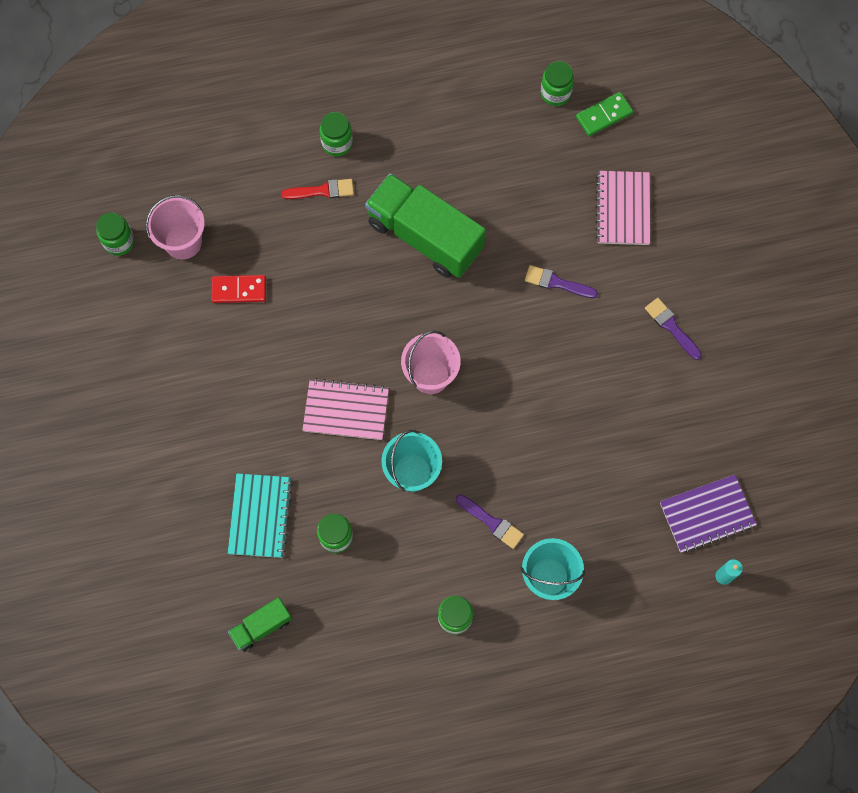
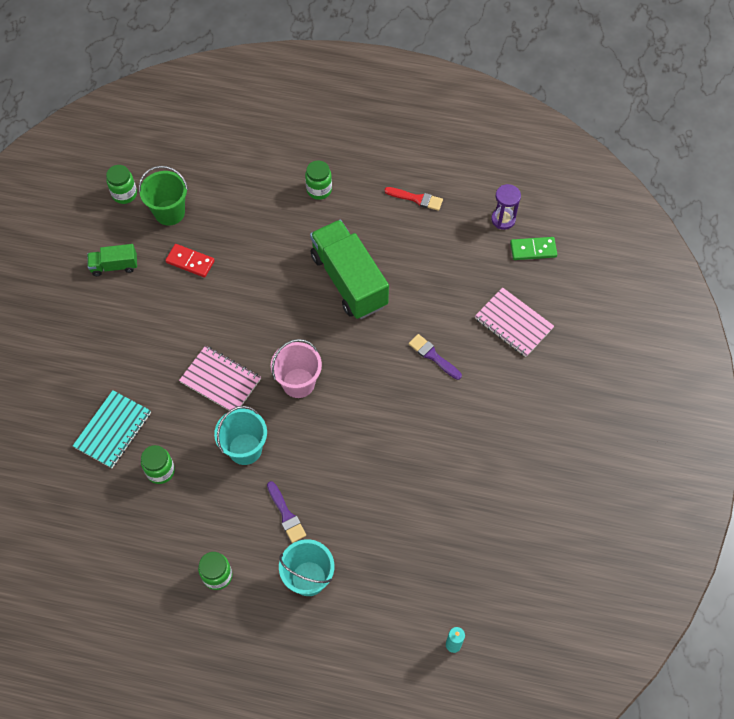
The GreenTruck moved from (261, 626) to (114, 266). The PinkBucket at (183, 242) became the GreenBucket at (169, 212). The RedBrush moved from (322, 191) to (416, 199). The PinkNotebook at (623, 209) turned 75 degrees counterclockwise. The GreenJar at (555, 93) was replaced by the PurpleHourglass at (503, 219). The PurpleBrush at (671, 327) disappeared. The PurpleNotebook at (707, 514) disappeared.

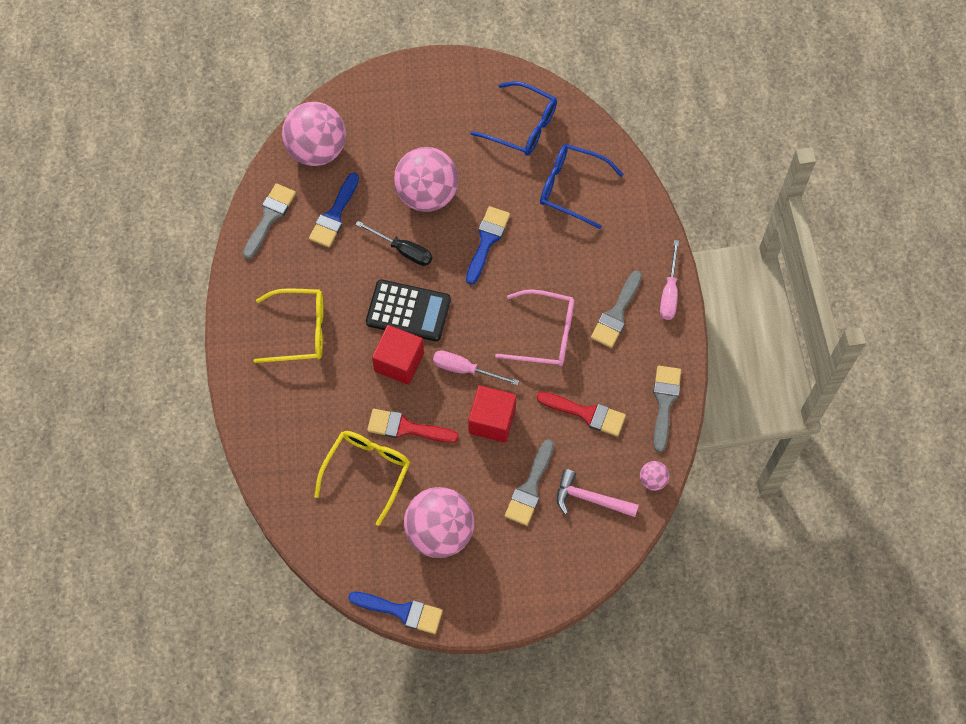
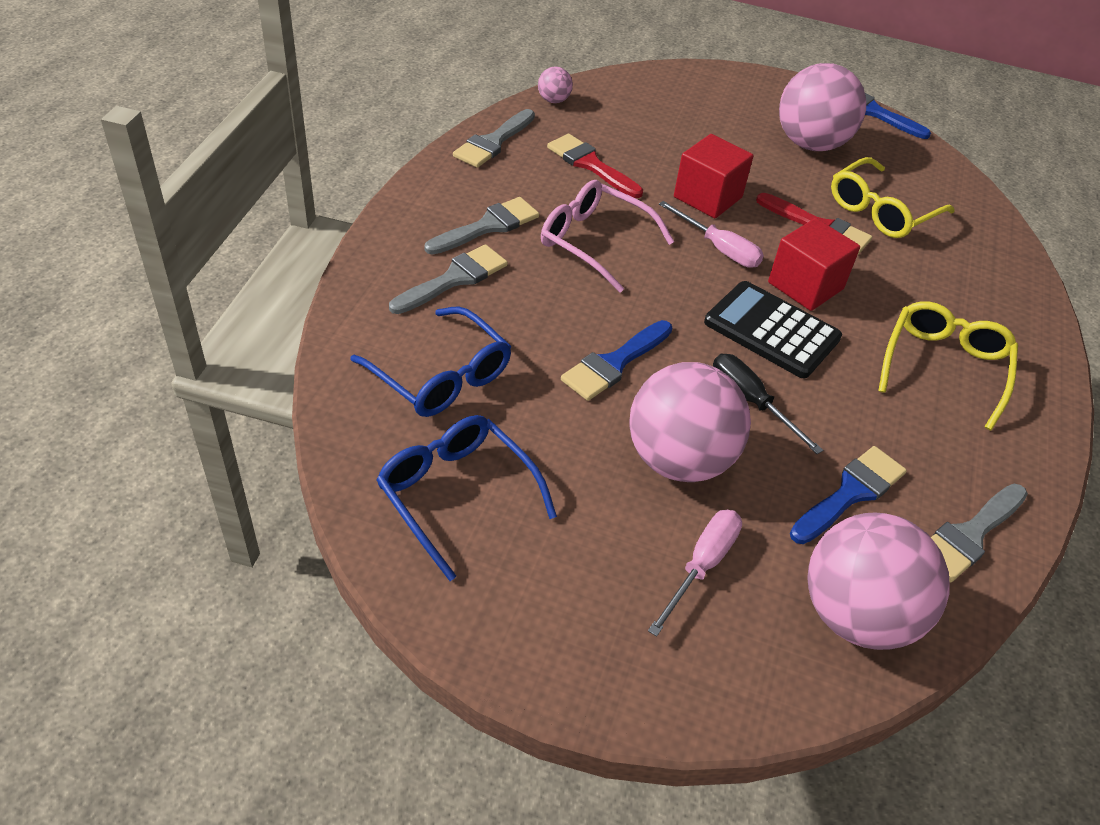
The GreyBrush moved from (530, 487) to (454, 279). The PinkScrewdriver moved from (669, 292) to (701, 566). The YellowGlasses at (299, 331) turned 90 degrees clockwise. The PinkHammer at (590, 499) disappeared.

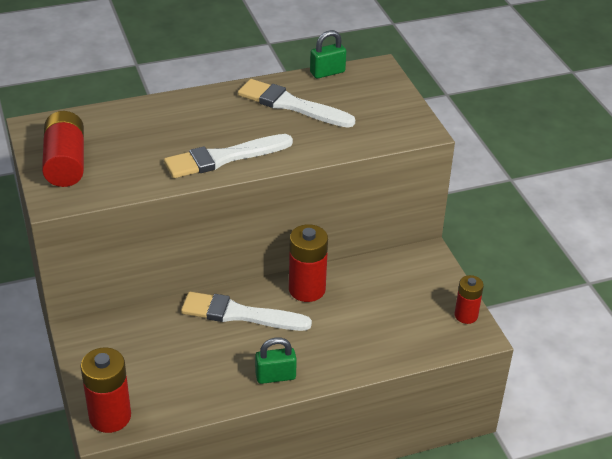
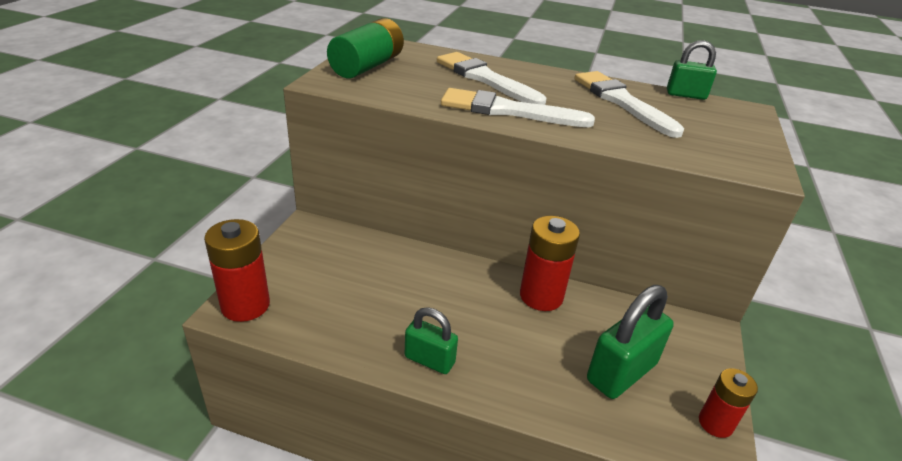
The RedBattery at (66, 163) became the GreenBattery at (367, 66). The WhiteBrush moved from (240, 314) to (486, 79). The GreenPadlock at (621, 372) appeared.

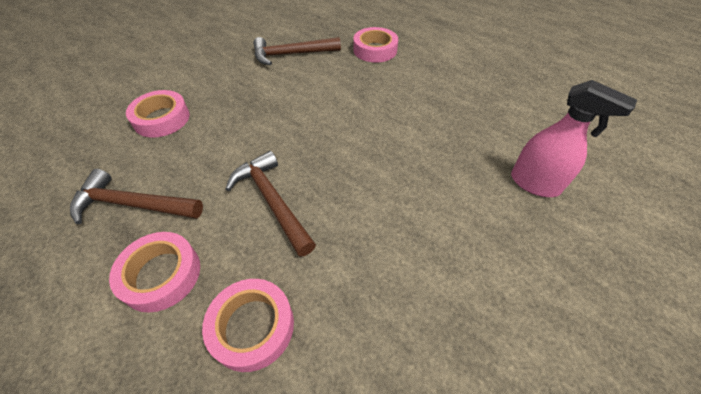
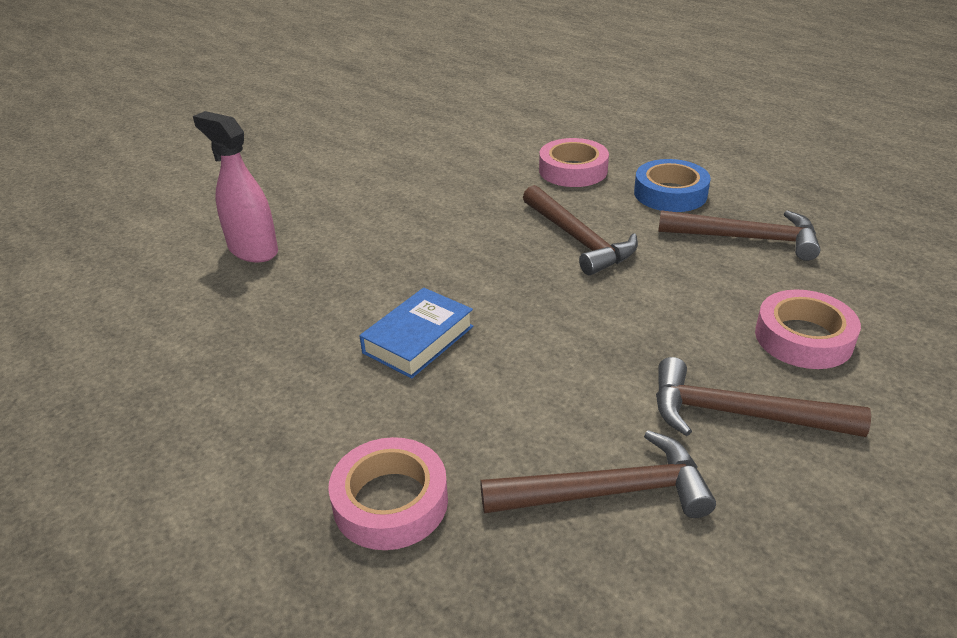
The BlueBook at (418, 339) appeared. The PinkTape at (161, 275) became the BlueTape at (670, 193). The BrownHammer at (739, 414) appeared.

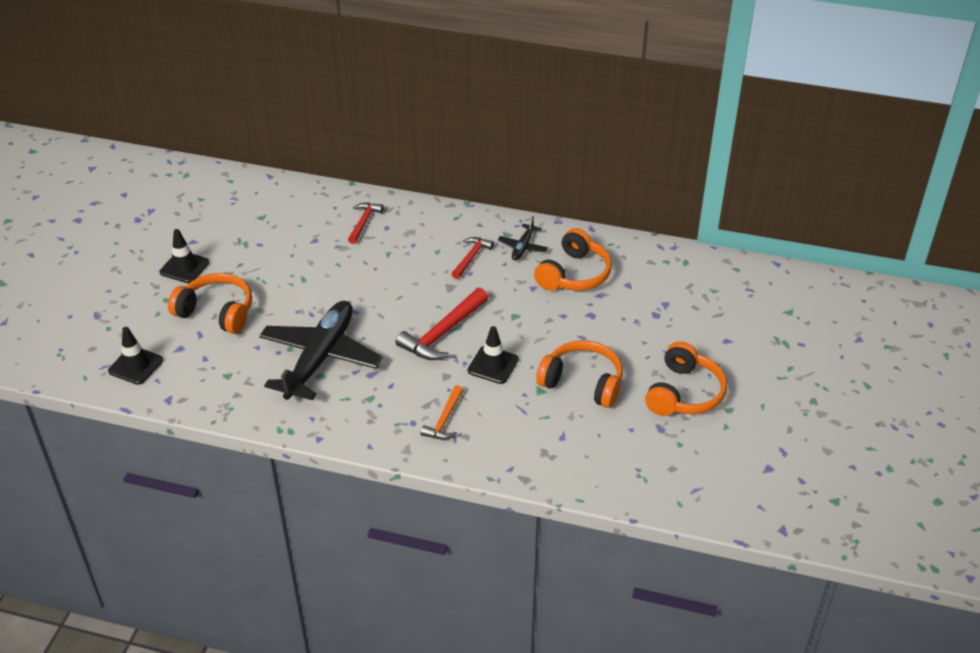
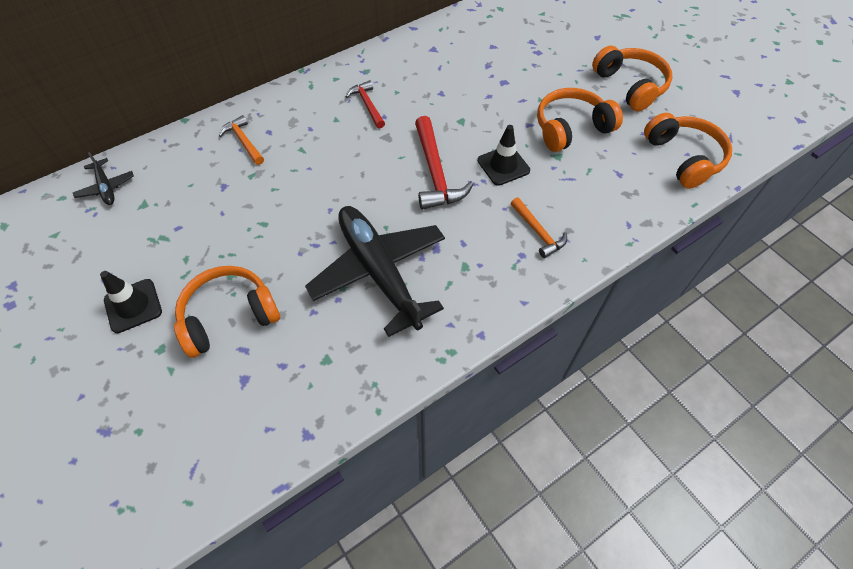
The BlackPlane moved from (523, 247) to (106, 187). The RedHammer at (363, 222) became the OrangeHammer at (244, 141). The OrangeHeadphones moved from (574, 274) to (684, 158). The BlackTrafficCone at (135, 365) disappeared.

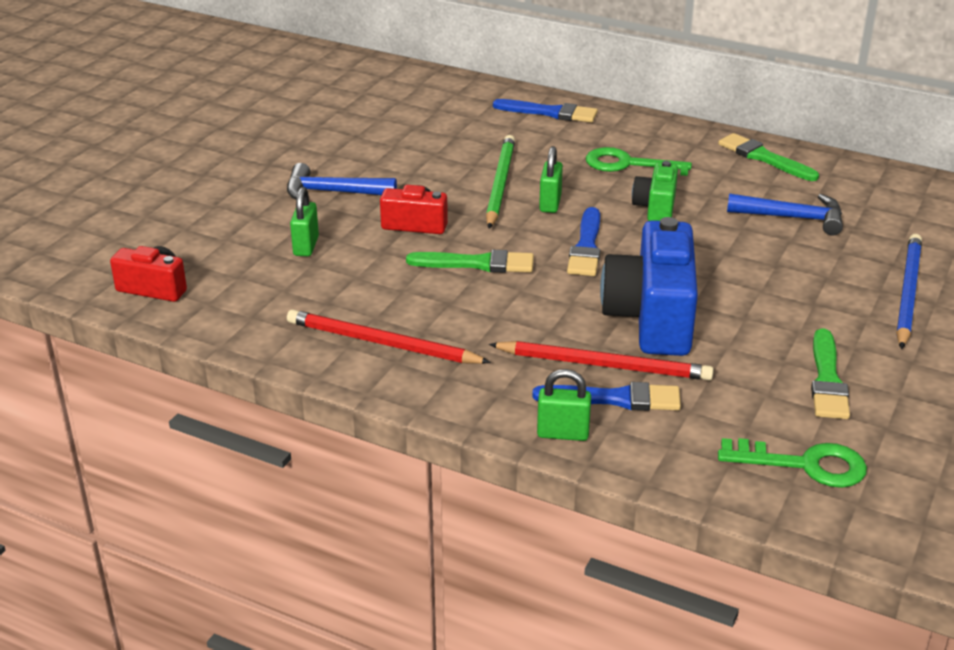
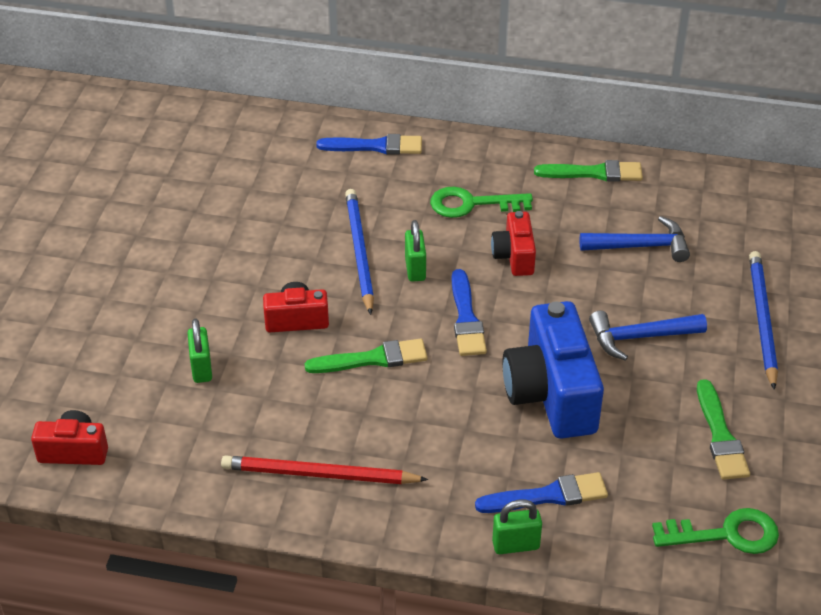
The GreenPencil at (500, 184) became the BluePencil at (359, 252). The GreenCamera at (655, 208) became the RedCamera at (514, 256). The GreenBrush at (764, 158) turned 150 degrees clockwise. The BlueHammer moved from (332, 192) to (639, 337). The RedPencil at (604, 365) disappeared.

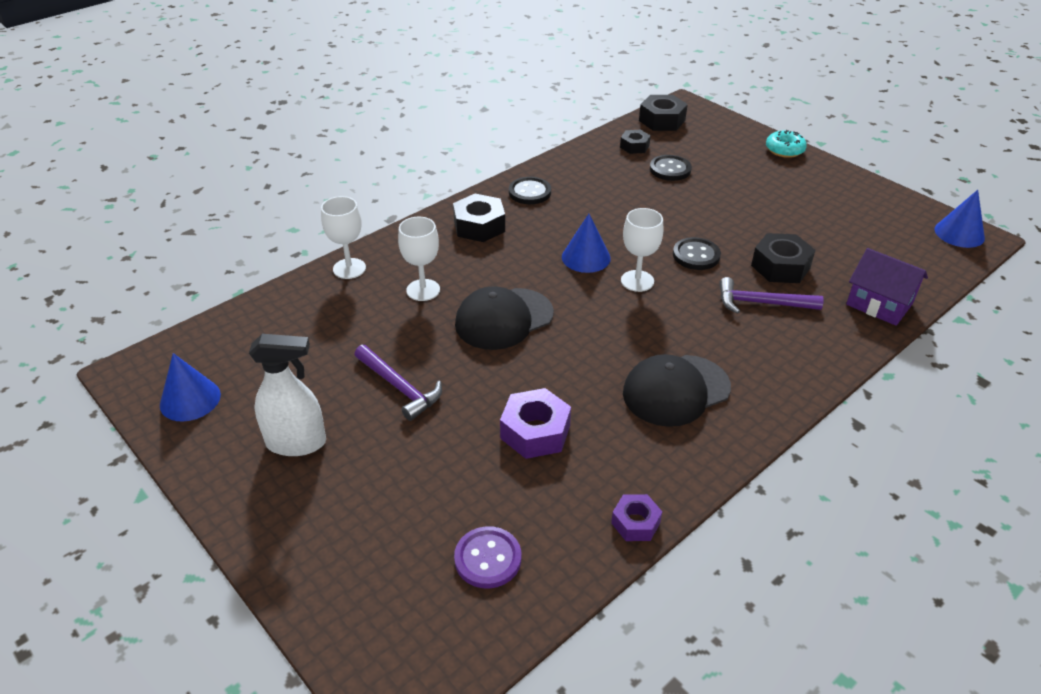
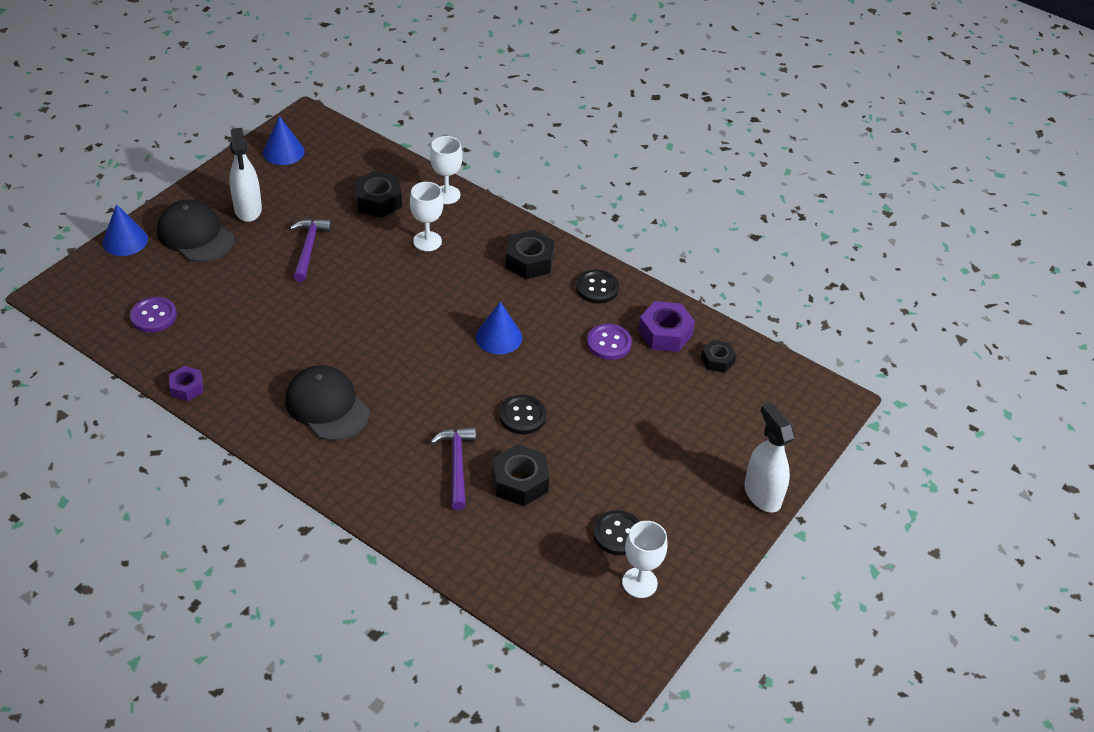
The BlueCone moved from (959, 233) to (125, 240). The BlackCap moved from (504, 319) to (195, 235). The PurpleHammer at (399, 387) turned 150 degrees clockwise. The BlackNut moved from (662, 120) to (378, 201). The PurpleButton at (609, 343) appeared. The BlackButton moved from (670, 169) to (618, 534). The WhiteGoblet moved from (637, 281) to (639, 583). The PurpleNut moved from (535, 432) to (665, 333). The TurquoiseDonut at (784, 150) was replaced by the WhiteSprayBottle at (762, 494). The PurpleHouse at (879, 304) disappeared.

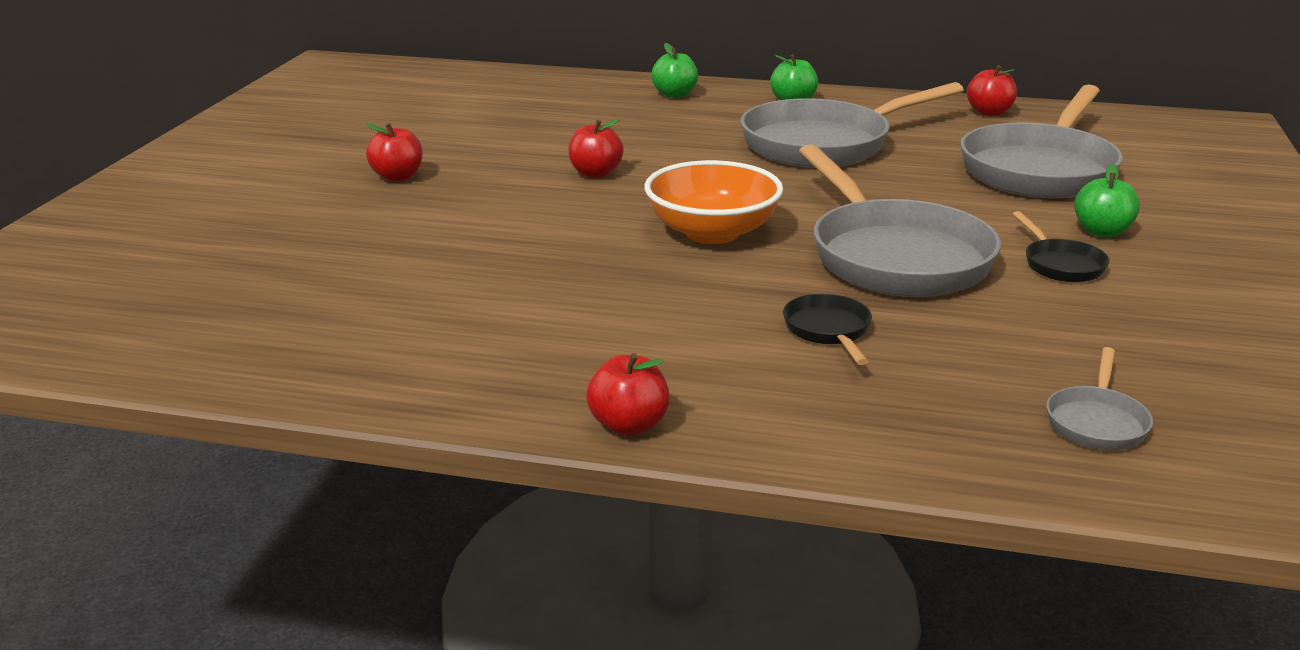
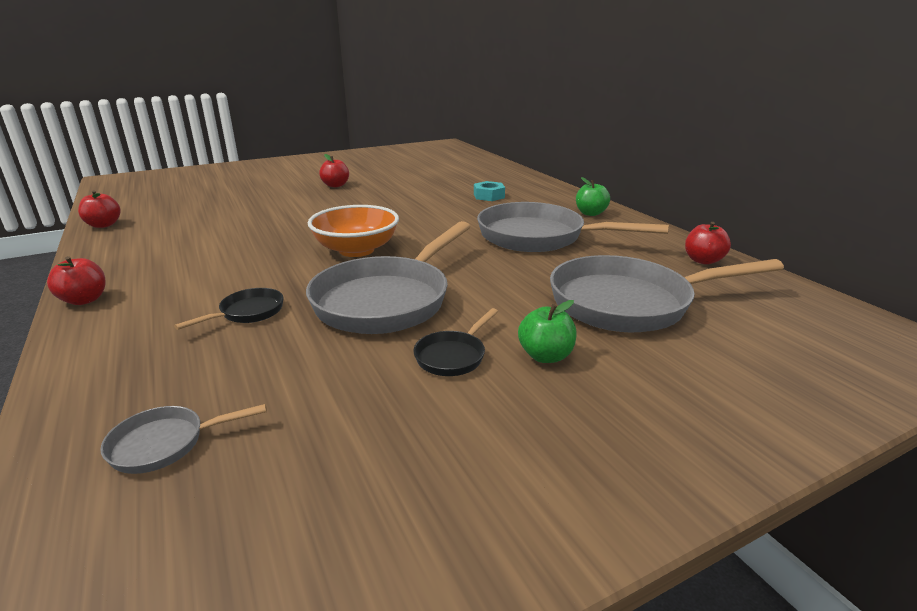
The RedApple moved from (595, 173) to (104, 225). The TurquoiseNut at (489, 196) appeared. The GreenApple at (675, 94) disappeared.

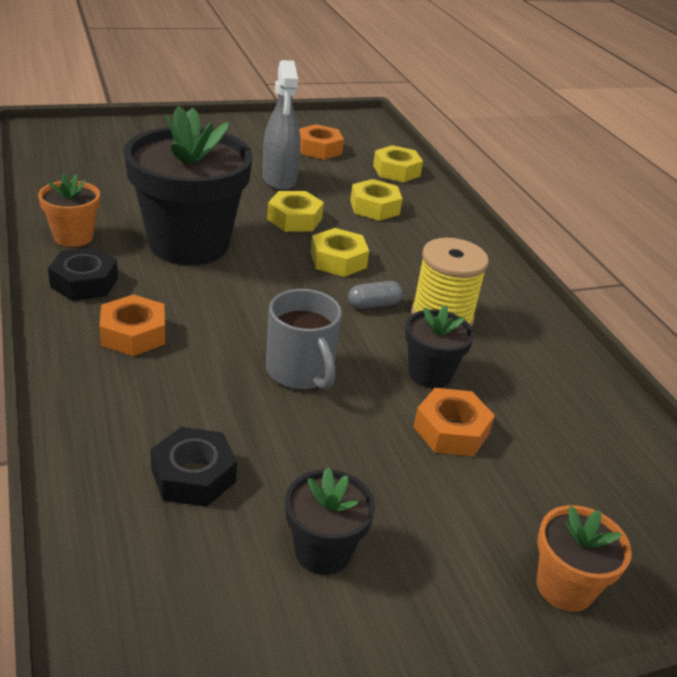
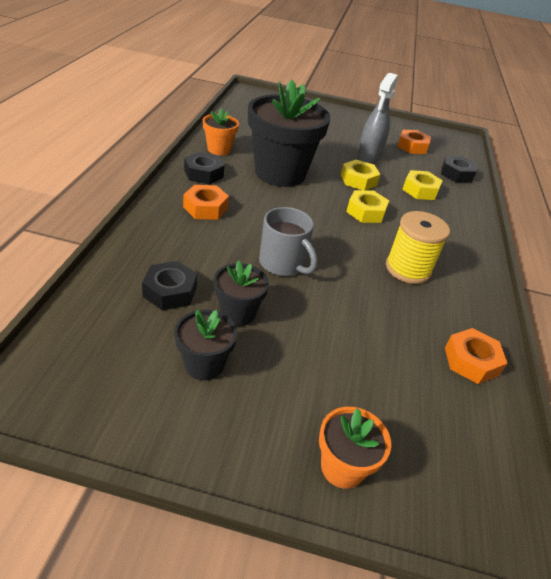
The BlackFlowerPot moved from (430, 374) to (237, 313). The GreyMug at (301, 371) turned 45 degrees counterclockwise. The YellowNut at (396, 171) became the BlackNut at (456, 174). The OrangeNut moved from (451, 430) to (471, 361). The GreyCapsule at (374, 305) disappeared.

